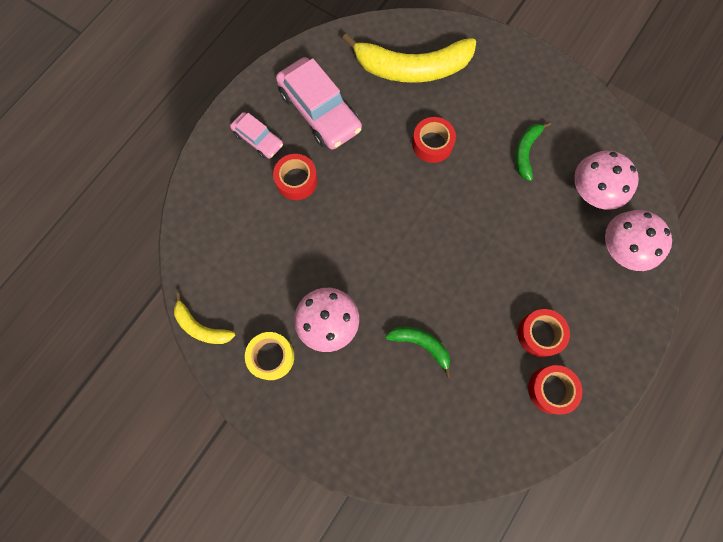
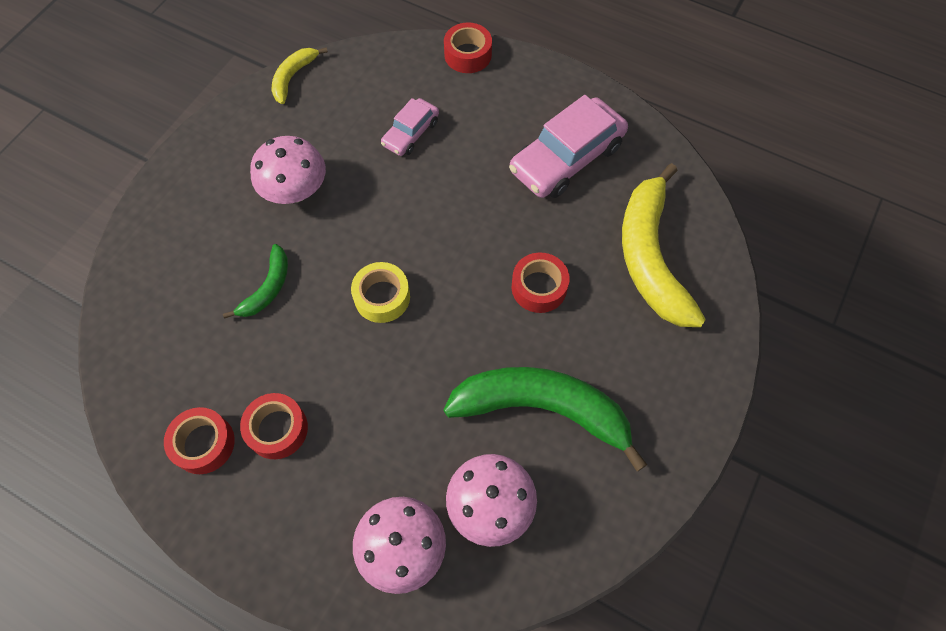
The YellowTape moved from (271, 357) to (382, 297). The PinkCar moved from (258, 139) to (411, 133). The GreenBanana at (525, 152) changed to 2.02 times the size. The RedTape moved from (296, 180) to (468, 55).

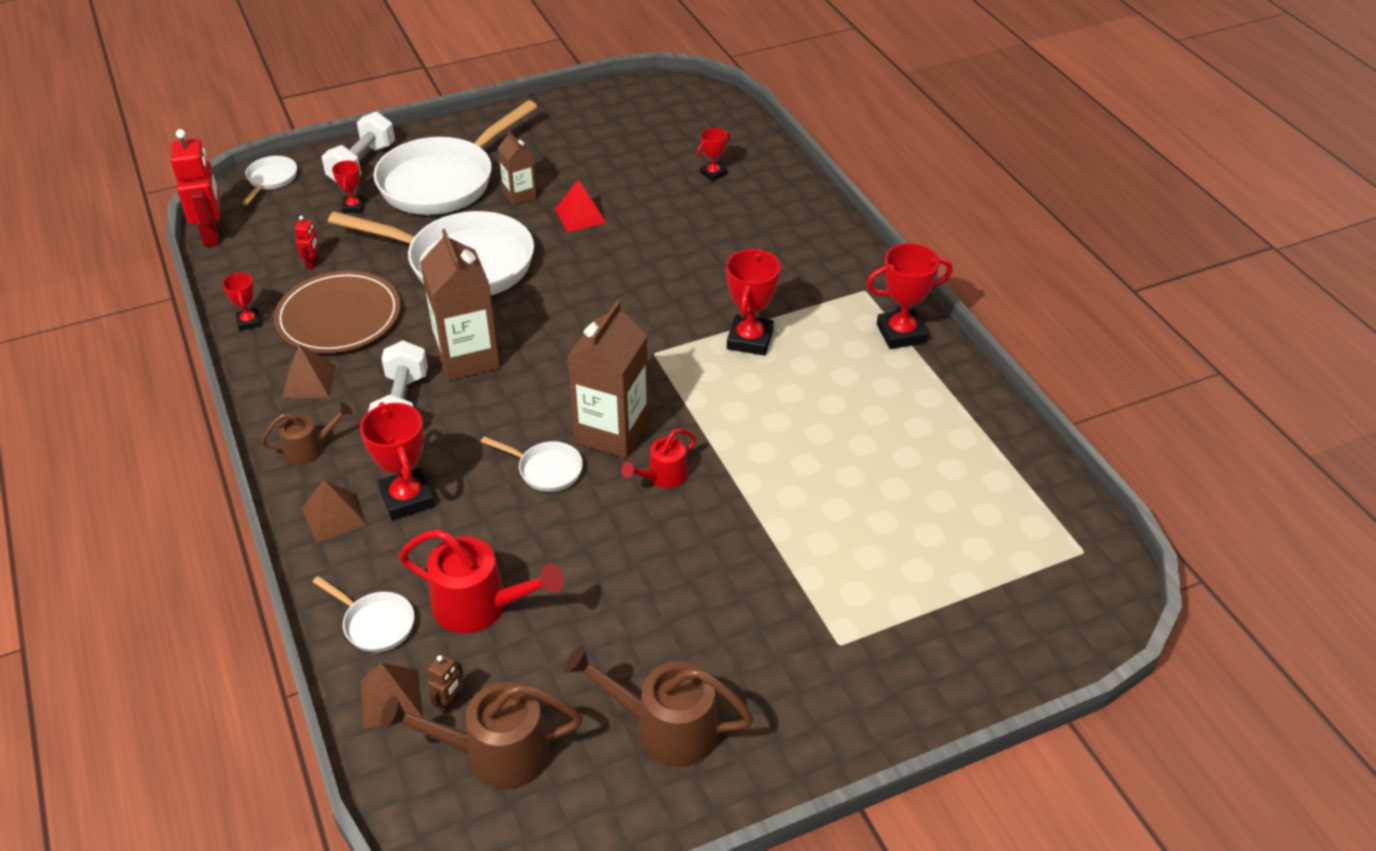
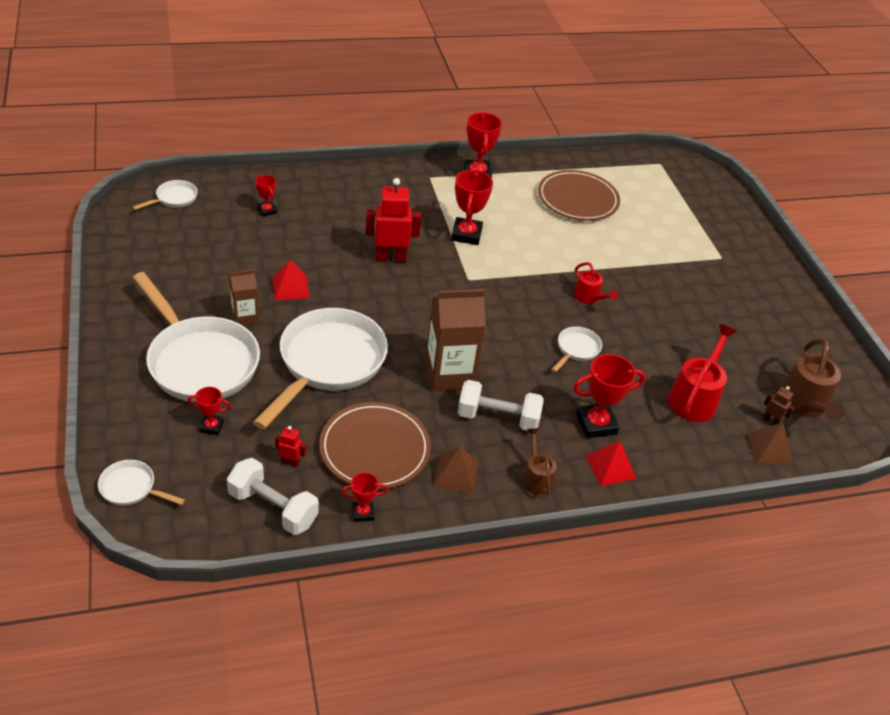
The WhitePan moved from (375, 624) to (174, 198). The WhiteDumbbell moved from (362, 164) to (273, 508). The RedRobot moved from (212, 235) to (390, 258). The RedTrophy at (750, 340) turned 75 degrees clockwise. The BrownPlate at (578, 199) appeared. The BrownPyramid at (333, 516) became the RedPyramid at (610, 467). The BrownWateringCan at (664, 728) disappeared. The BrownCarton at (612, 432) disappeared.

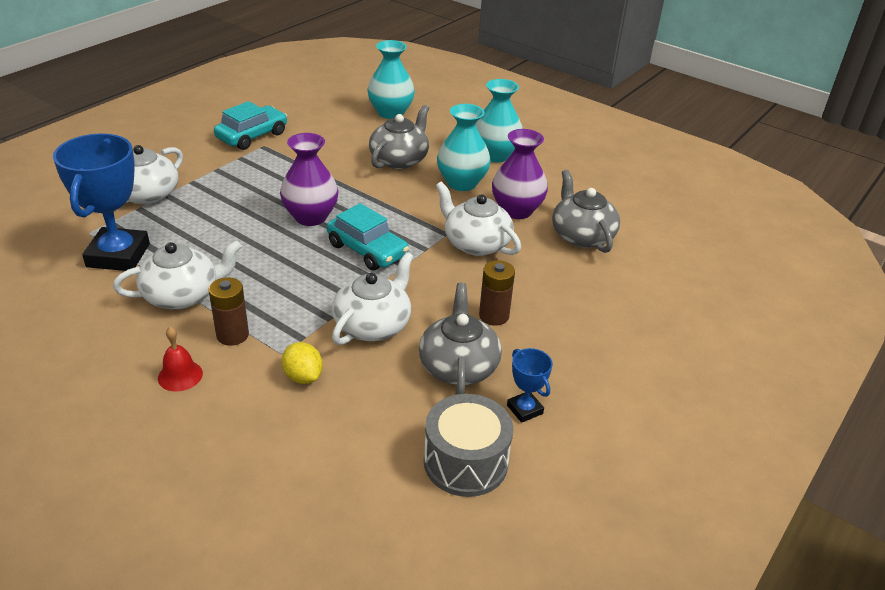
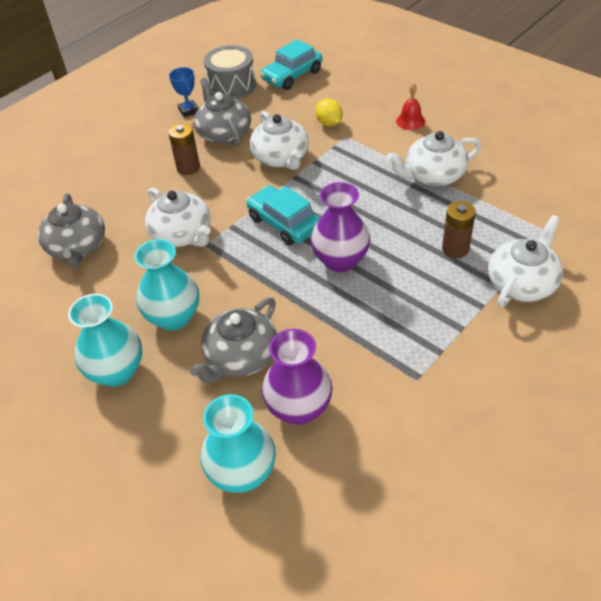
The GreyTeapot at (458, 366) turned 150 degrees clockwise. The WhiteTeapot at (373, 325) turned 60 degrees counterclockwise. The TurquoiseCar moved from (252, 136) to (292, 76). The PurpleVase moved from (516, 210) to (299, 408). The BrownBattery moved from (232, 335) to (455, 249). The BlueTrophy at (118, 255) disappeared.

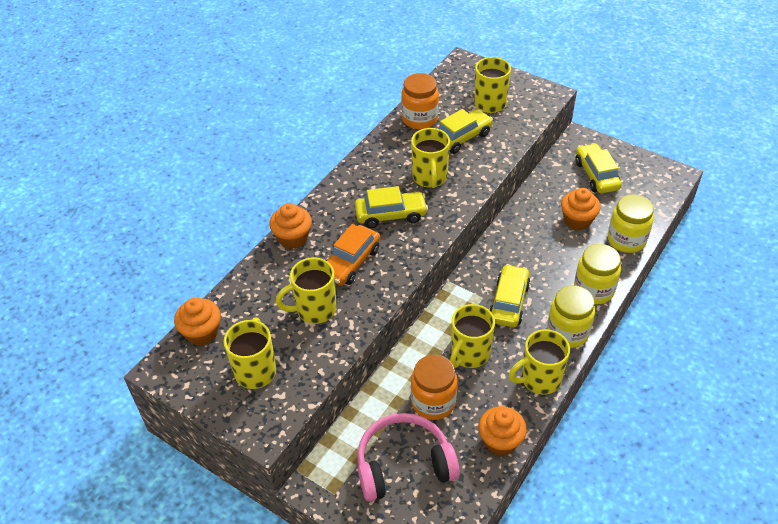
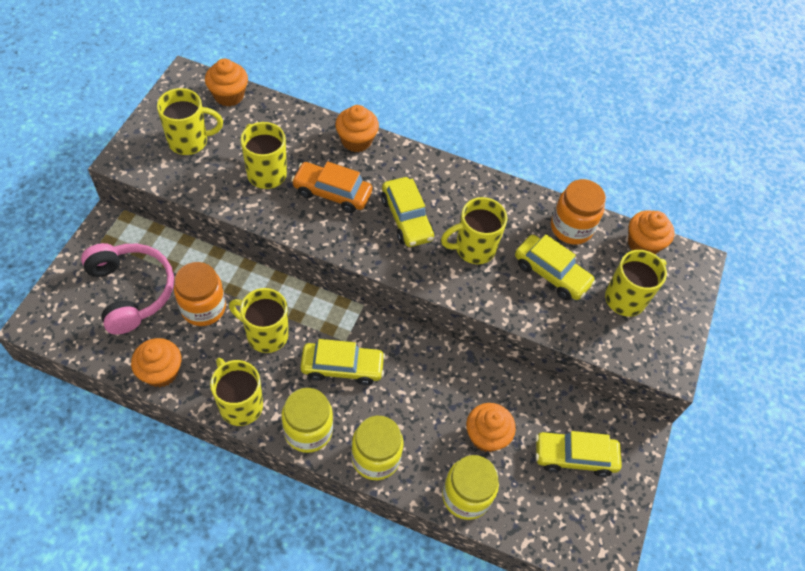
The YellowCar at (596, 175) turned 150 degrees counterclockwise. The OrangeCupcake at (643, 244) appeared.

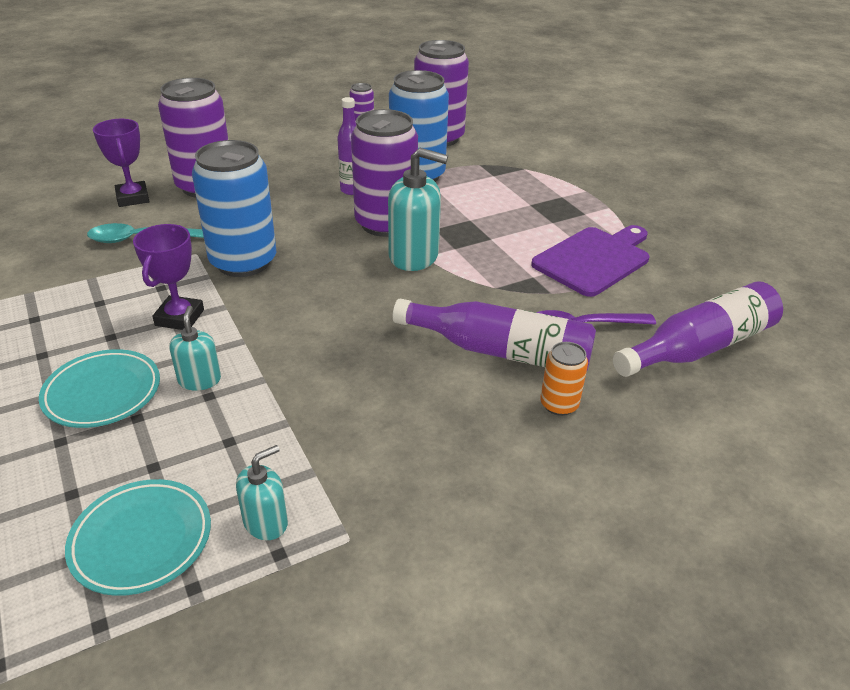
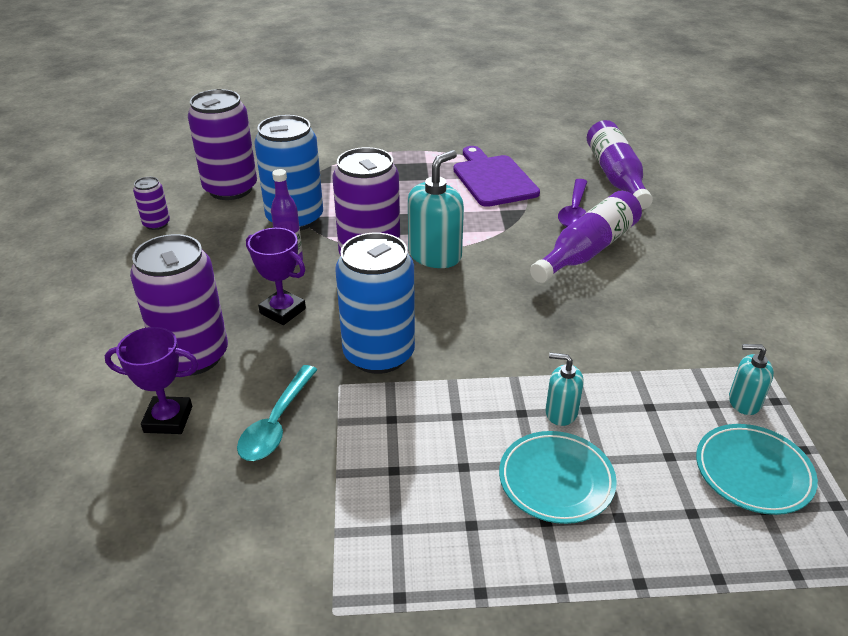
The PurpleTrophy moved from (179, 317) to (282, 311). The TurquoiseSoapDispenser at (266, 522) turned 60 degrees counterclockwise. The OrangeCan at (559, 404) disappeared.

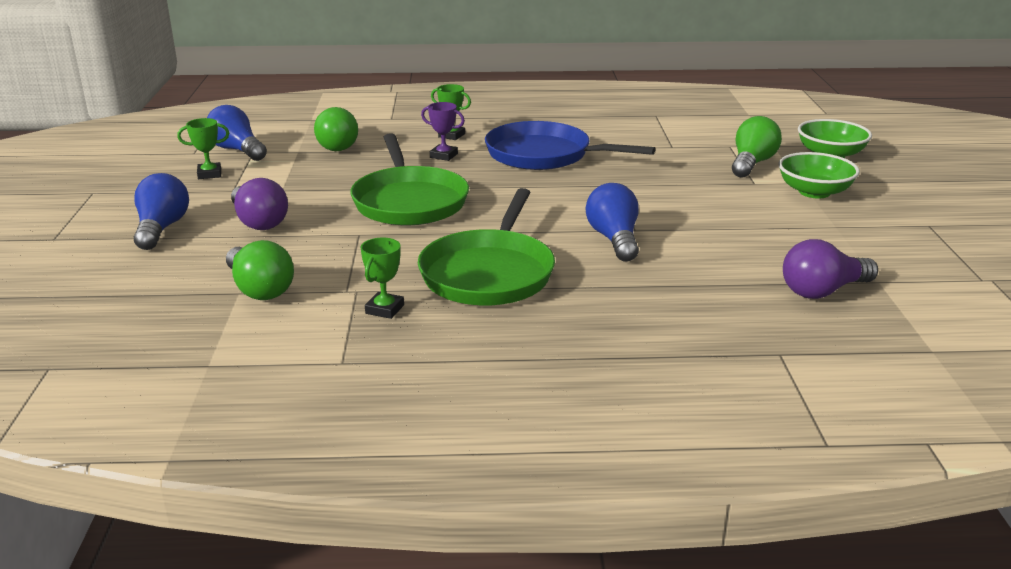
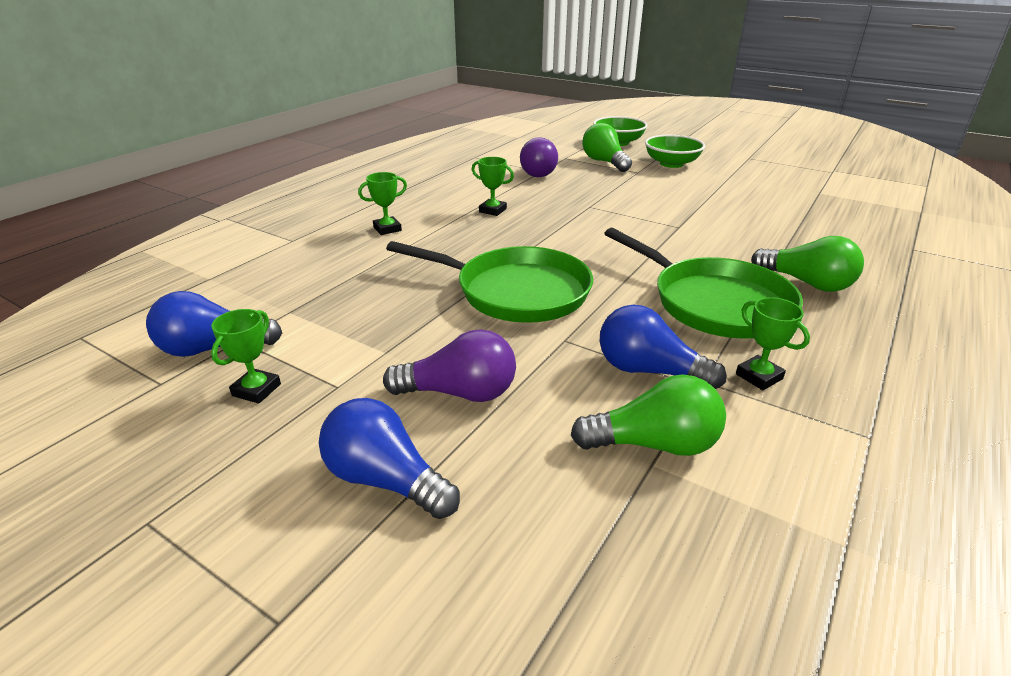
The BluePan at (544, 155) was replaced by the GreenTrophy at (492, 210). The PurpleLightBulb moved from (823, 291) to (540, 172). The BlueLightBulb moved from (614, 239) to (649, 371). The GreenLightBulb moved from (340, 145) to (807, 283). The PurpleTrophy at (443, 156) disappeared.

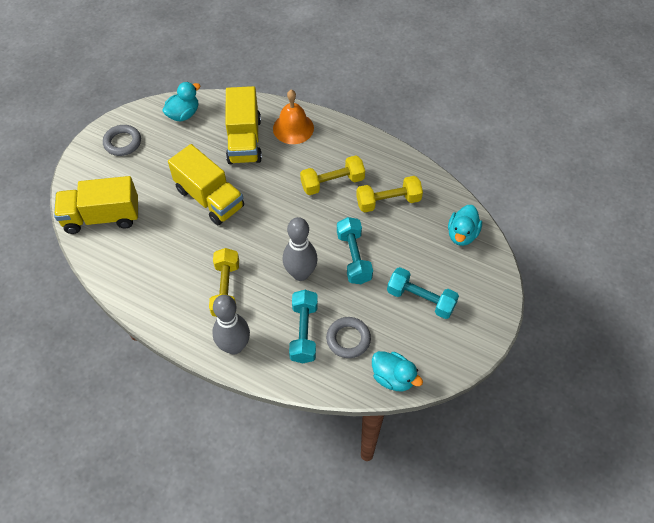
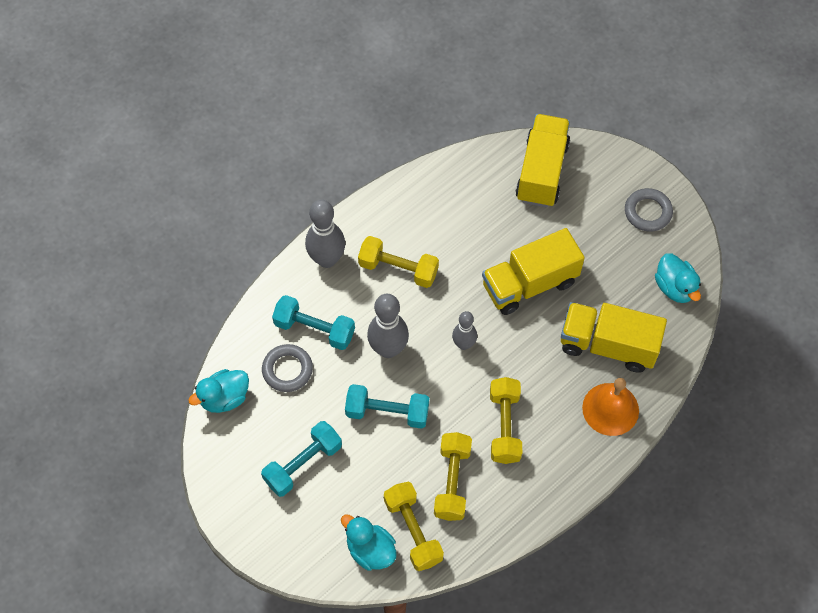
The YellowDumbbell at (413, 531) appeared. The GreyBowlingPin at (463, 344) appeared.

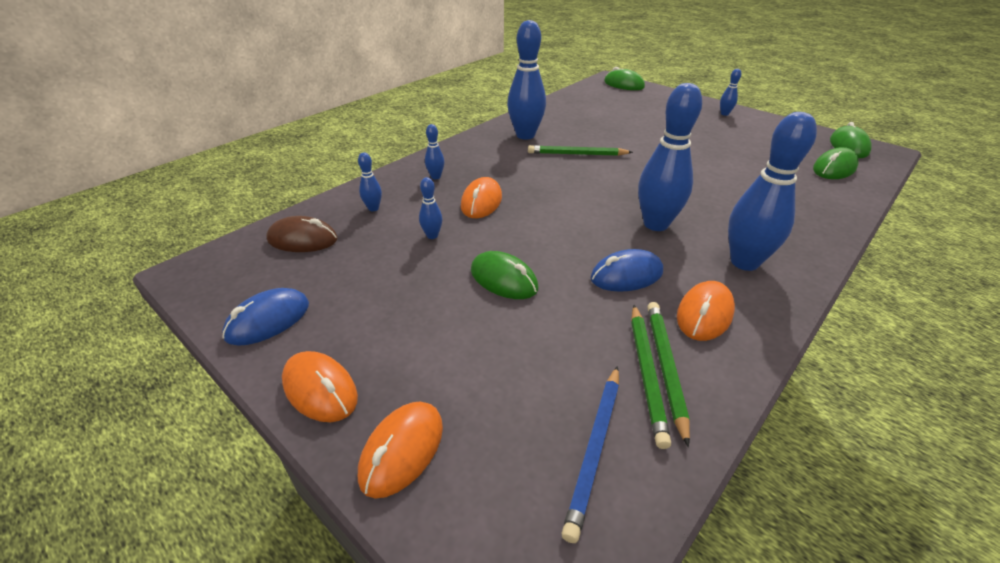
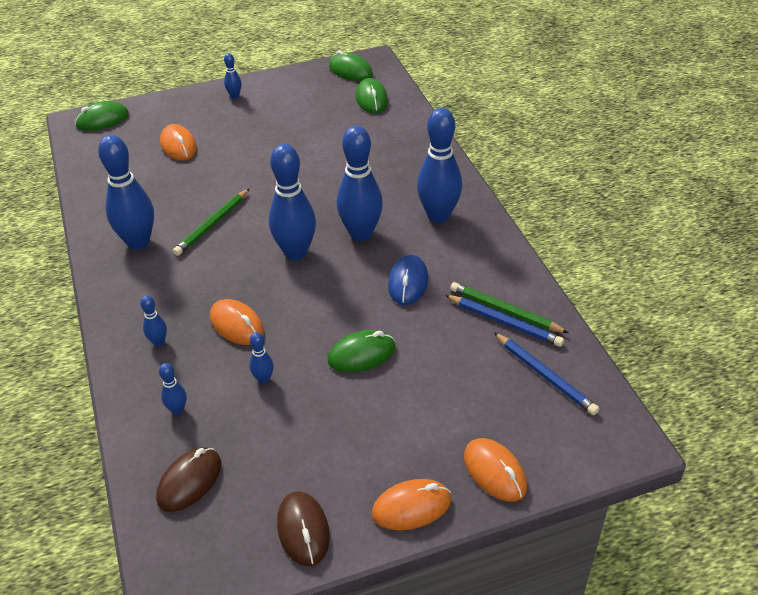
The OrangeMouse moved from (704, 314) to (178, 146). The BlueBowlingPin at (296, 252) appeared. The BlueMouse at (268, 320) became the BrownMouse at (303, 530). The GreenPencil at (646, 374) became the BluePencil at (505, 322).

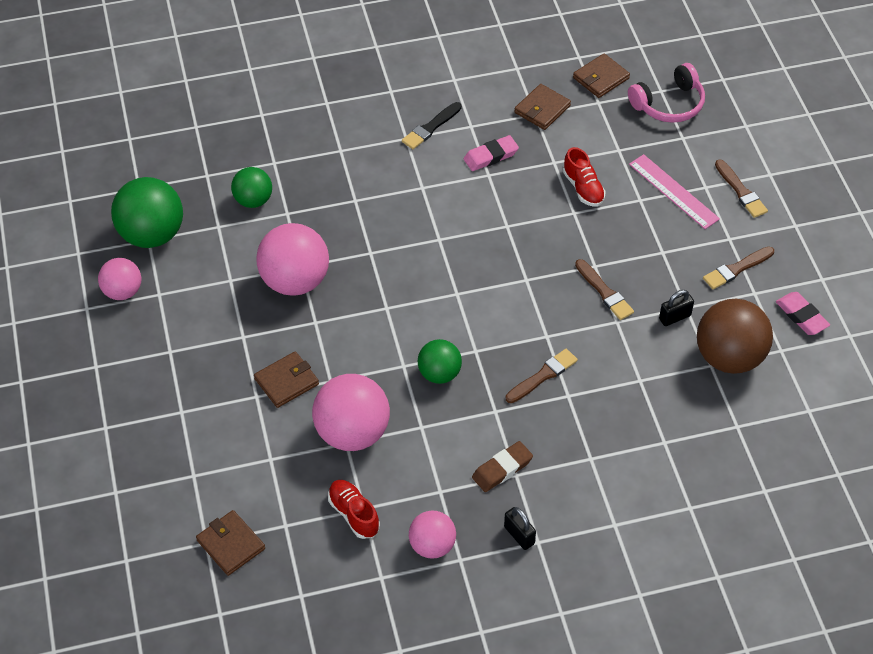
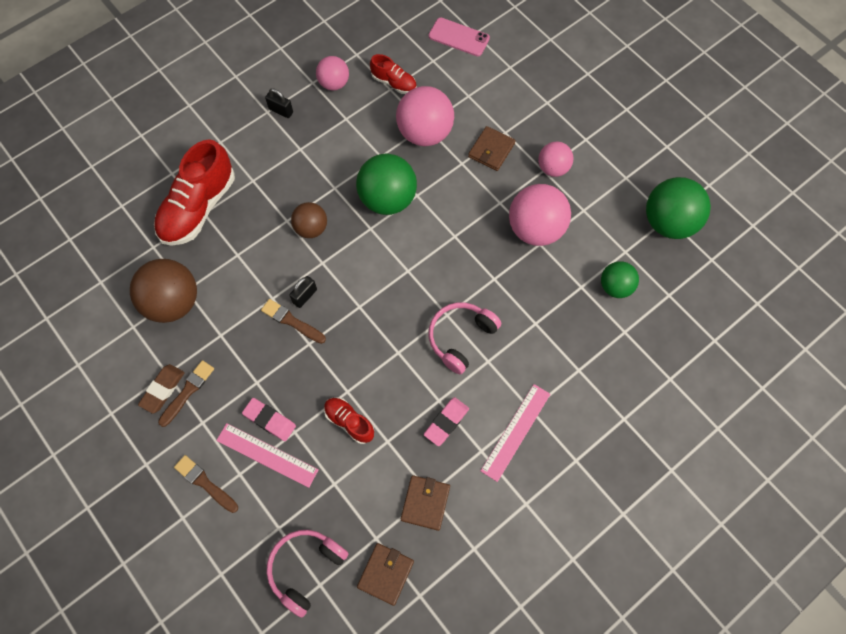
The BrownEraser moved from (502, 469) to (163, 389). The RedShoe at (198, 207) appeared. The PinkEraser moved from (801, 316) to (269, 420). The BlackPadlock moved from (675, 317) to (305, 296). The BrownBrush at (543, 376) was replaced by the BrownBall at (311, 228). The GreenBall at (439, 374) changed to 1.69 times the size. The BrownWallet at (231, 544) was replaced by the PinkPhone at (459, 37). The PinkHeadphones at (461, 338) appeared. The BlackBrush at (431, 127) was replaced by the PinkRuler at (515, 432). The PinkBall moved from (123, 291) to (553, 168).

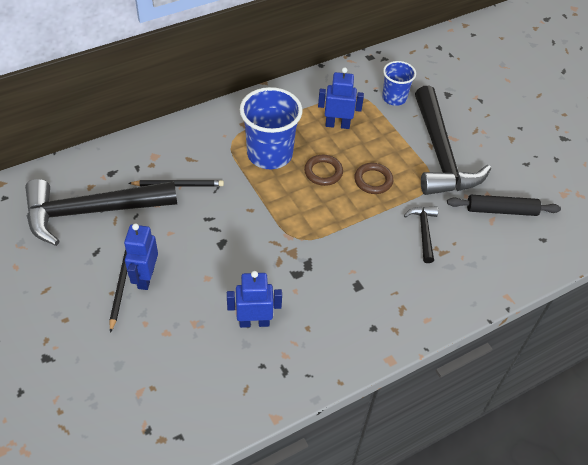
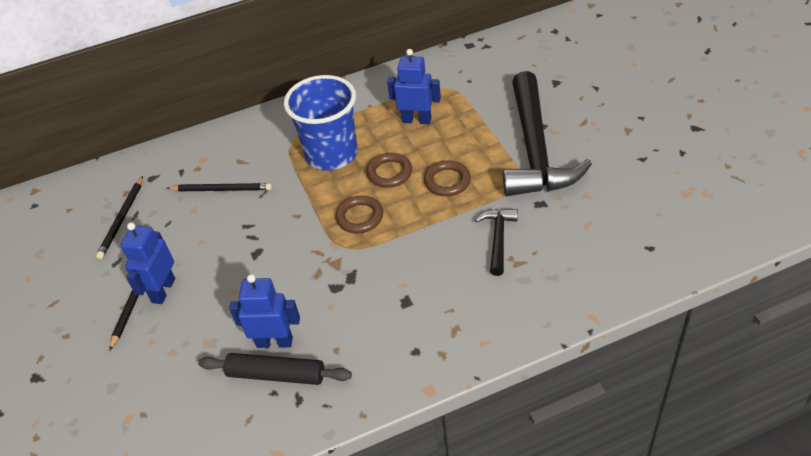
The BlackHammer at (92, 212) was replaced by the BlackPencil at (122, 219). The BlackRollingPin moved from (501, 210) to (276, 374). The BrownRing at (359, 217) appeared. The BlueCup at (394, 98) disappeared.

